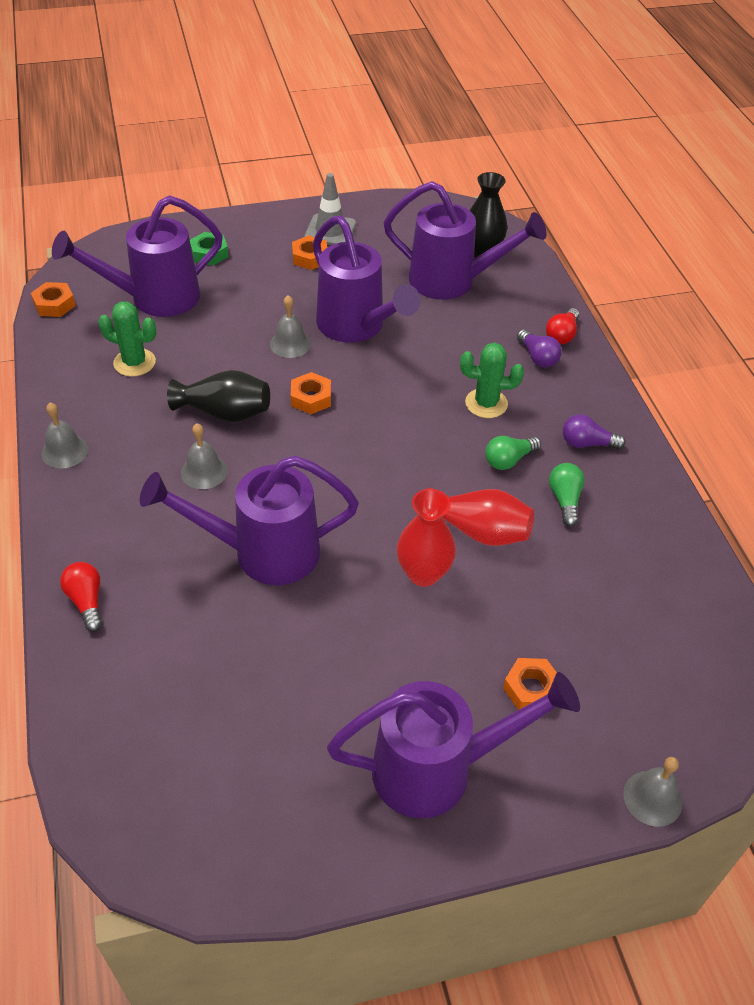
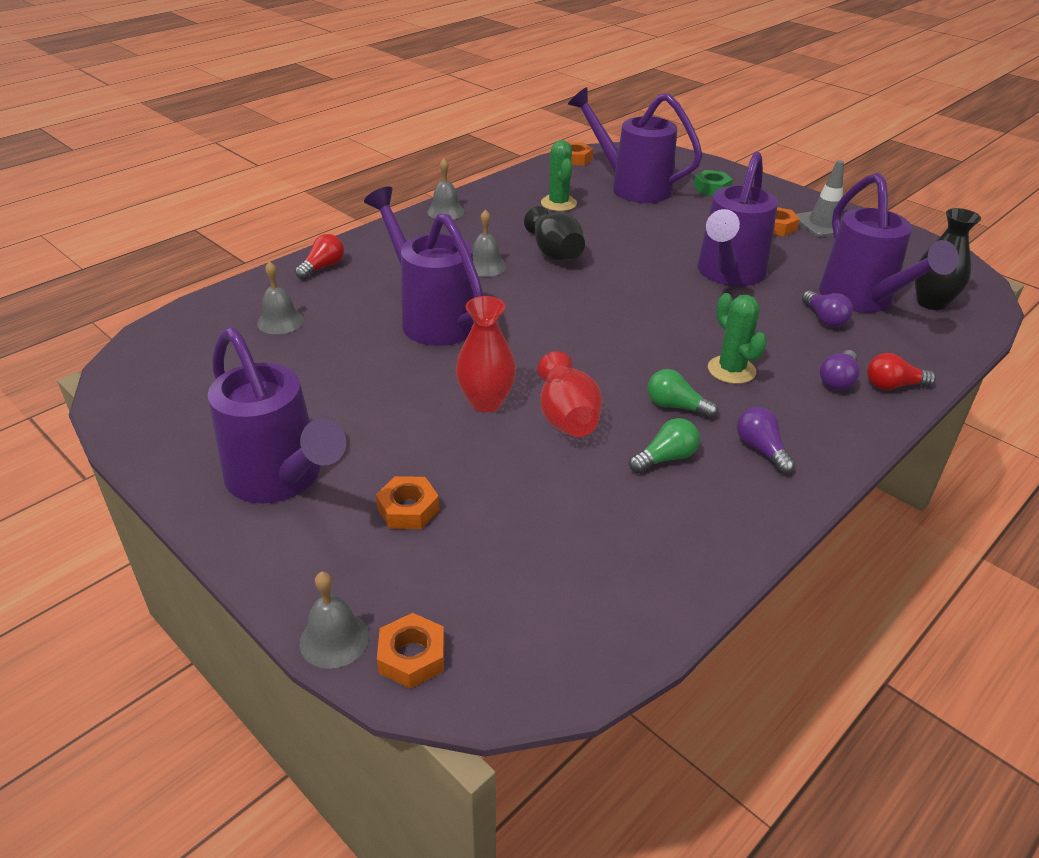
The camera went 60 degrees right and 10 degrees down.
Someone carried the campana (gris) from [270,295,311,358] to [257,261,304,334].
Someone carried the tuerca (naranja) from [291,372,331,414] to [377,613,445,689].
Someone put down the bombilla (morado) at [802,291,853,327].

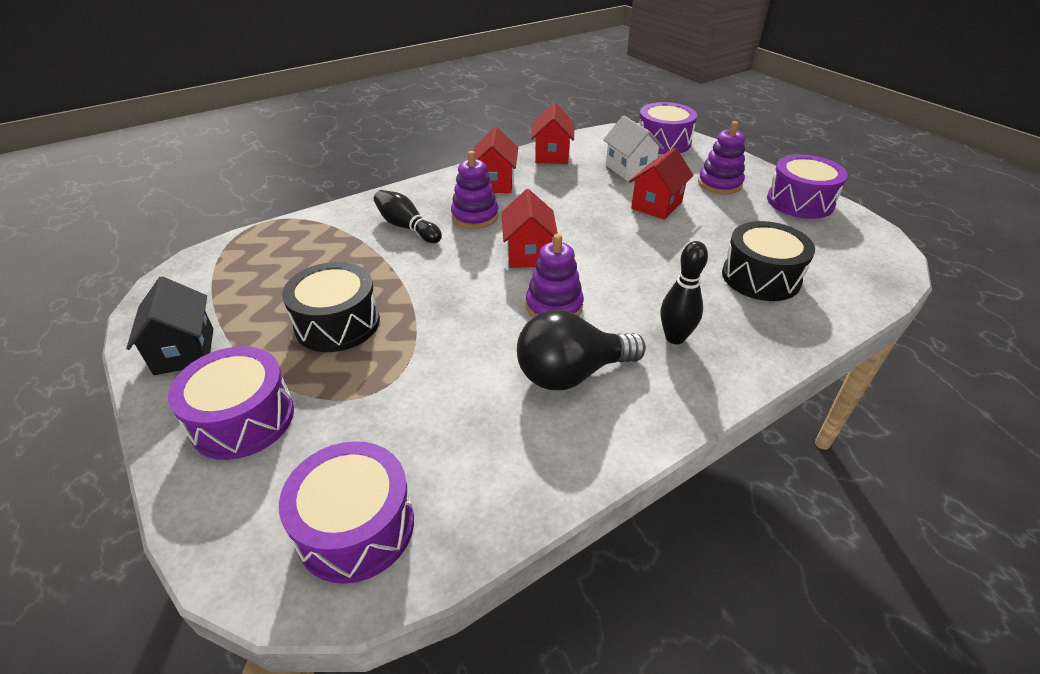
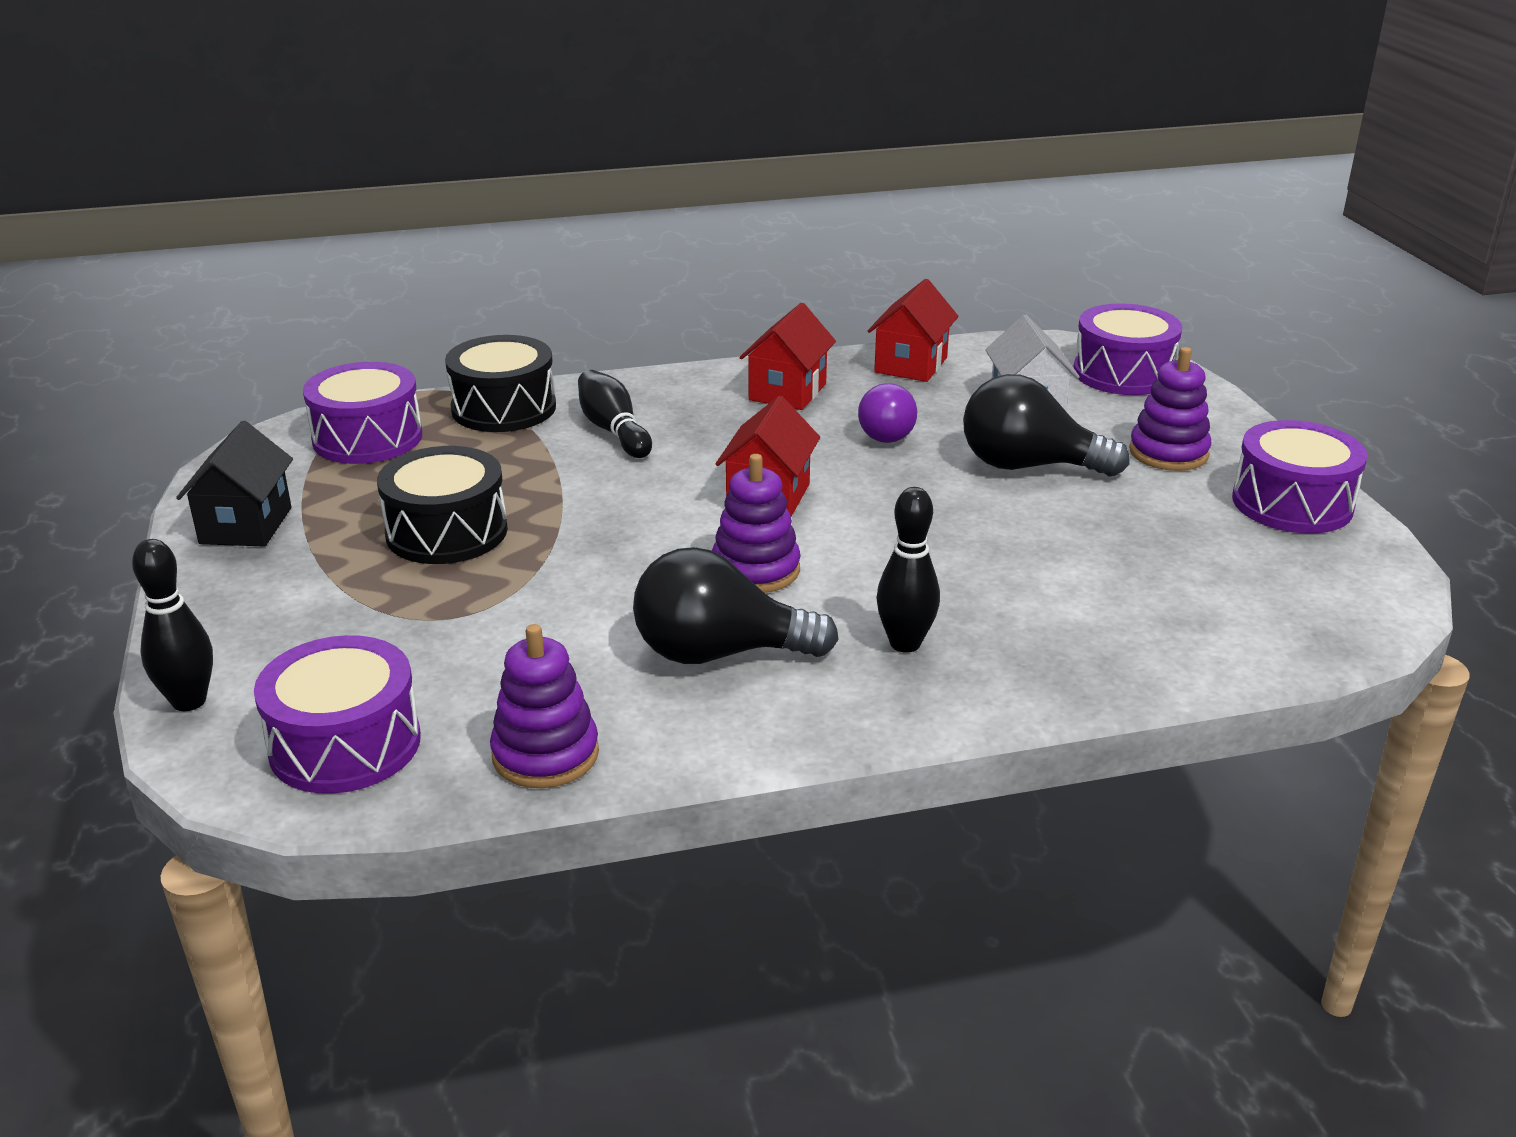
The camera went 20 degrees right and 10 degrees down.
Someone put down the bolo (negro) at [132,539,213,711].
Someone carried the tambor (morado) from [168,346,294,460] to [303,362,422,464].
Someone carried the tambor (negro) from [722,221,815,301] to [445,335,556,432].
Someone carried the juguete apilable (morado) from [451,151,499,229] to [490,624,599,788].
Someone put down the bombilla (morado) at [858,383,917,443].
Someone swapped the casa (rojo) at [629,148,694,219] for the bombilla (negro) at [963,374,1130,476].

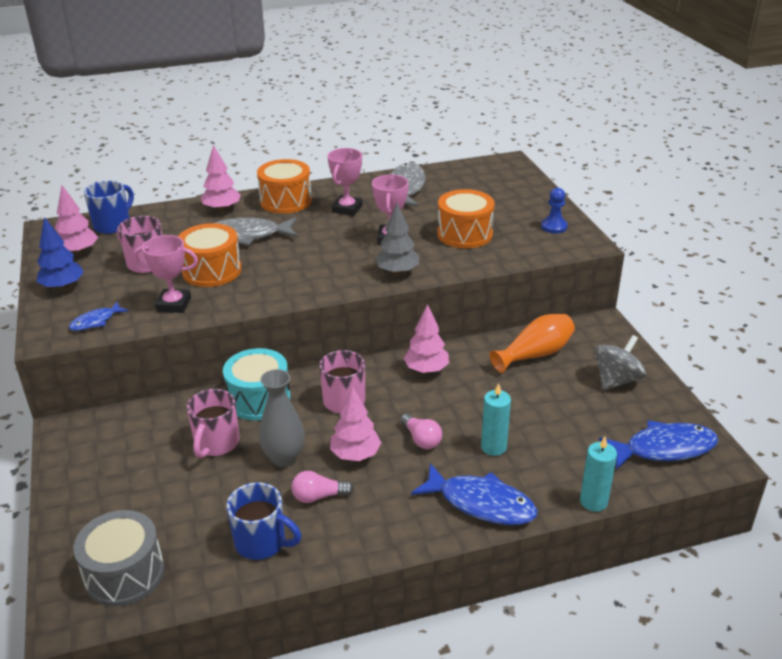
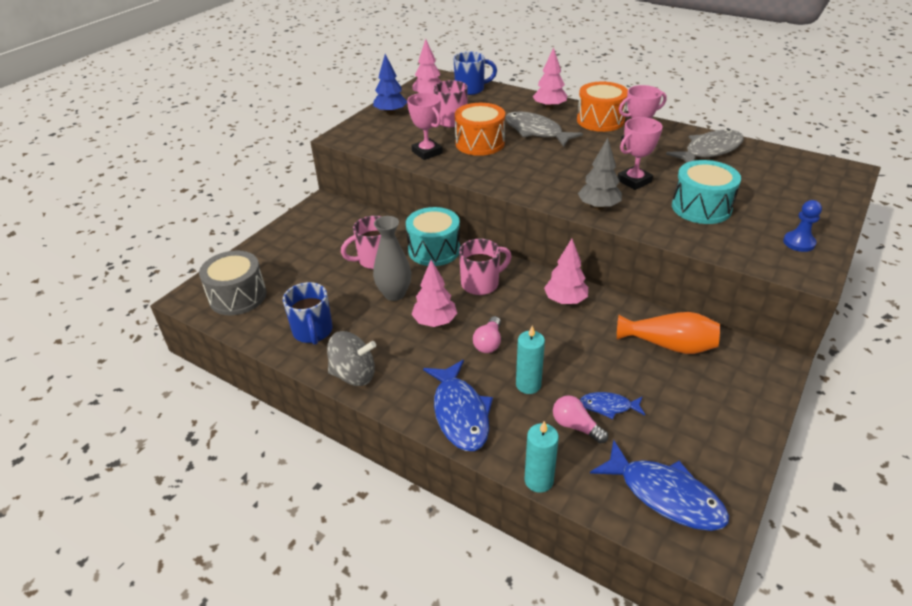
The camera went 50 degrees right and 5 degrees up.
Someone carried the peonza (gris) from [594,335,646,390] to [327,331,376,386].
Someone carried the bombilla (rosa) from [291,471,354,503] to [553,396,608,444].
Someone carried the pez (azul) from [69,302,129,331] to [580,392,645,419].
Someone repainted the tambor (naranja) at [437,189,495,248], which became the tambor (turquesa) at [672,160,741,224].

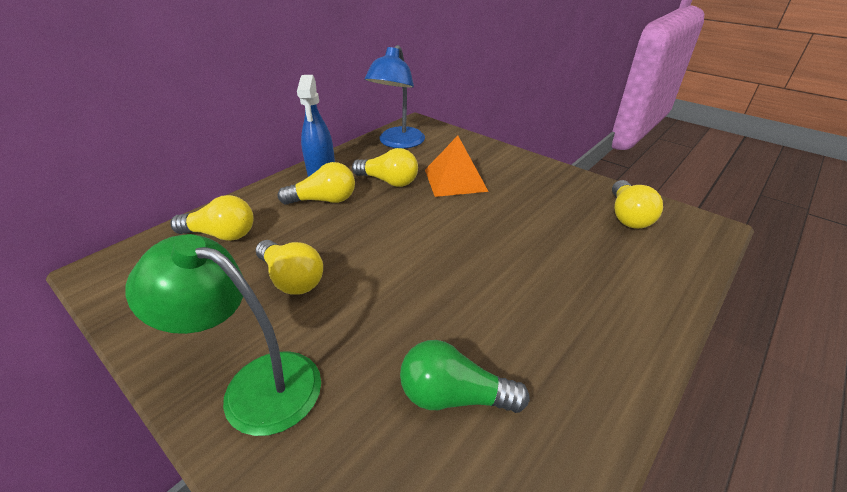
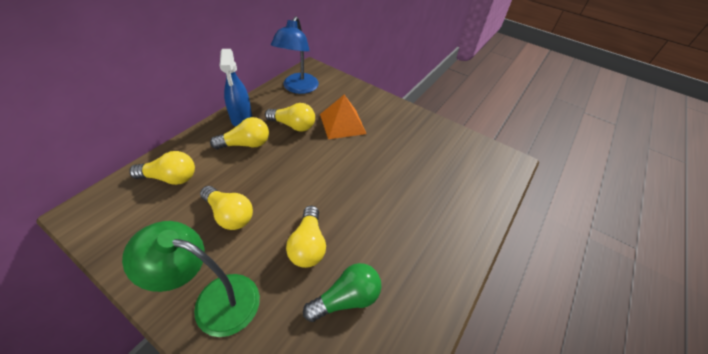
The camera went 10 degrees left and 10 degrees up.
Someone carried the bombilla (amarillo) from [612,180,663,229] to [286,206,326,268].
Someone rotated the bombilla (verde) at [400,340,530,413] by 150 degrees clockwise.

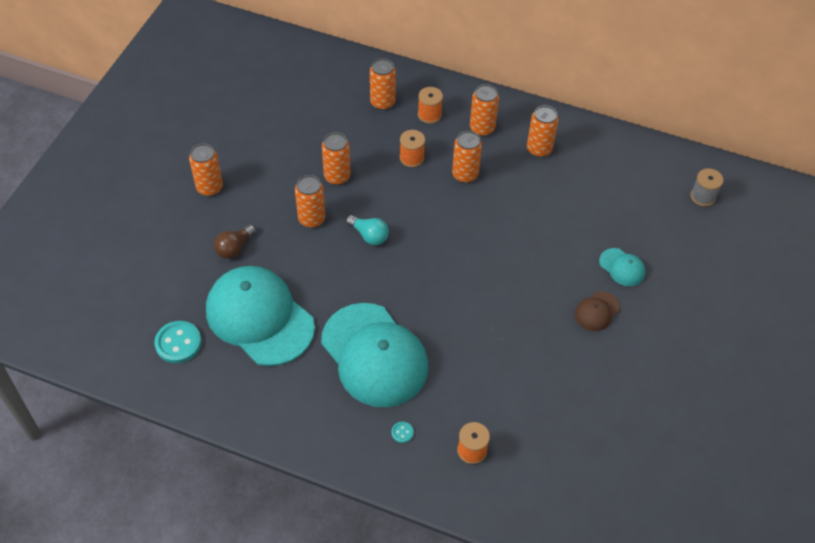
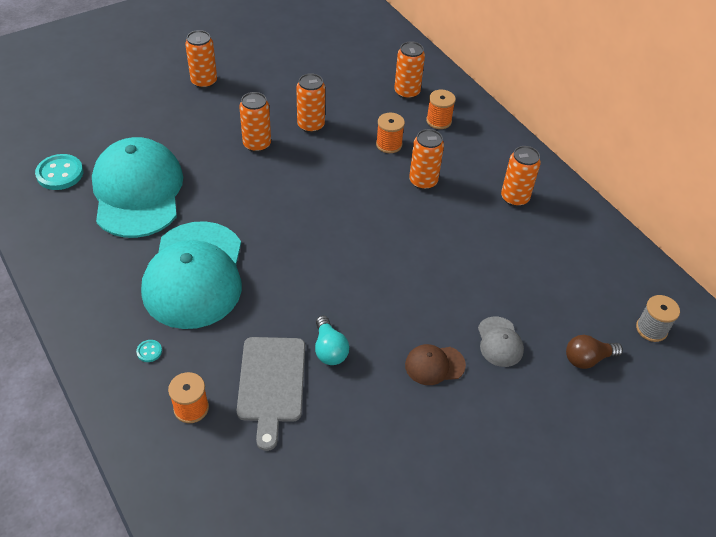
The camera went 35 degrees right and 5 degrees down.
Someone put down the tabla de cortar (gris) at [237,337,305,451].
Someone carried the bombilla (turquesa) from [346,215,389,245] to [315,316,349,365].
Someone repainted the gorra (turquesa) at [599,248,645,286], which became the gorra (gris) at [478,316,524,367].
Someone carried the bombilla (marrón) from [214,224,256,259] to [566,335,623,369].
Someone took away the lata (naranja) at [470,84,499,136].

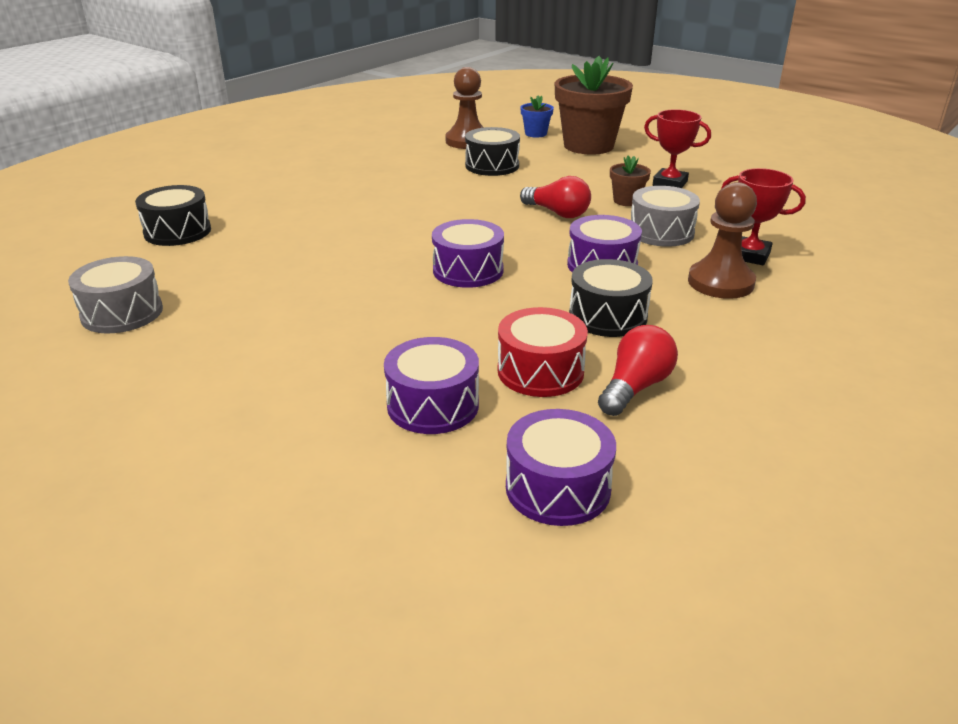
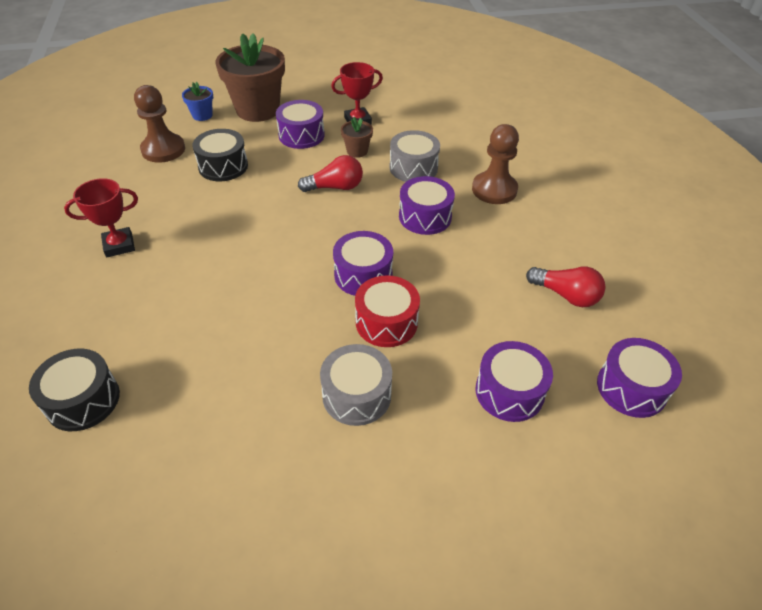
The camera went 50 degrees left and 15 degrees up.
Someone carried the trofeo (rojo) from [721,168,806,265] to [64,178,138,257].
Someone put down the tambor (morado) at [276,100,325,149].
Someone carried the tambor (gris) from [68,256,163,333] to [320,344,392,426].
Someone carried the tambor (rojo) from [498,307,588,397] to [355,275,420,347].
Someone rotated the bombilla (rojo) at [598,325,678,416] by 135 degrees clockwise.
Someone took away the tambor (negro) at [569,259,653,337].

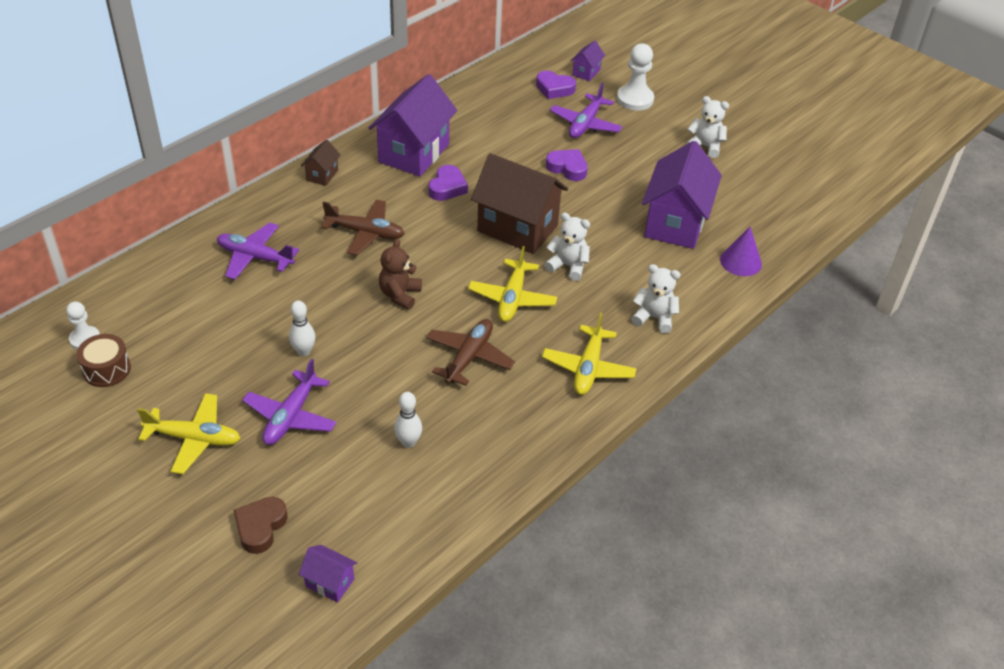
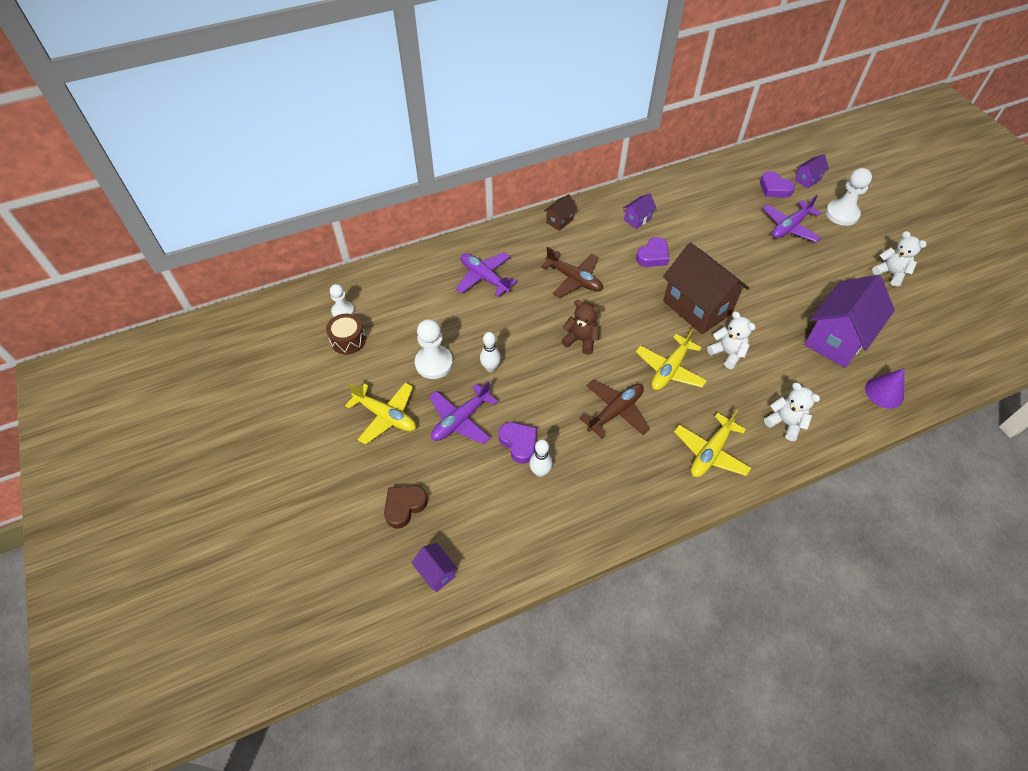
The camera went 25 degrees right and 10 degrees up.
Someone put down the peón (blanco) at [415,319,453,379].
Someone carried the corazón (morado) from [546,149,588,181] to [499,422,537,464].
Someone rotated the osito (marrón) at [379,239,422,310] by 75 degrees clockwise.
Someone scaled the casa (morado) at [369,74,457,177] by 0.45.

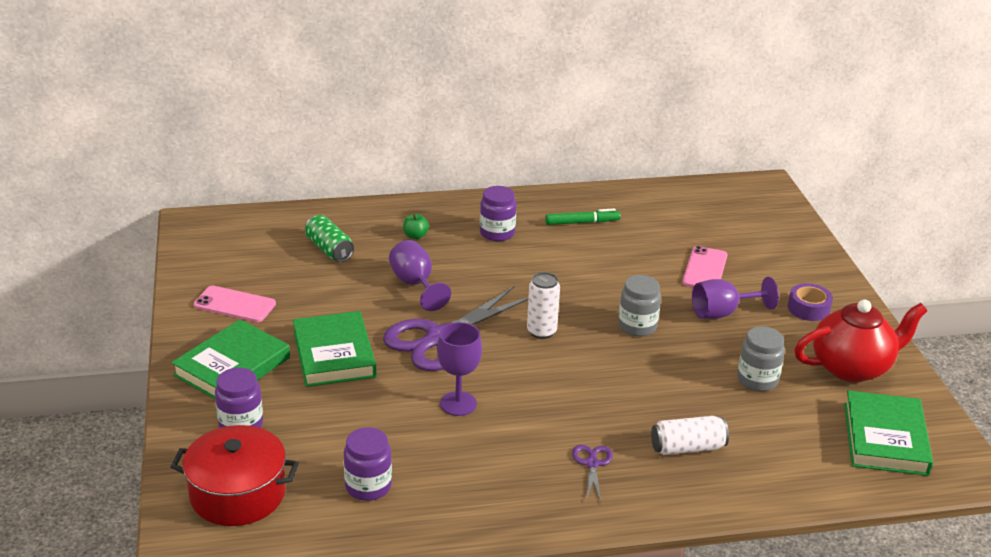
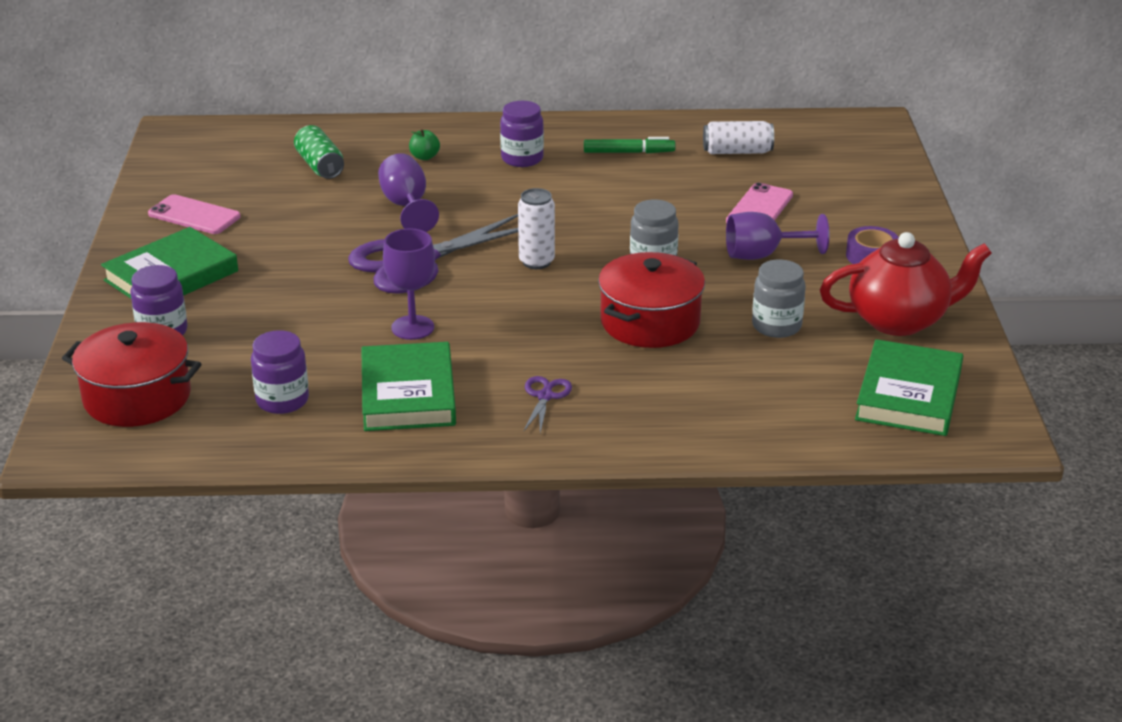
The camera went 10 degrees right and 0 degrees up.
Someone carried the libro (verde) from [293,311,376,387] to [361,342,456,431].
Someone put down the olla (rojo) at [598,252,705,348].
Someone carried the lata (blanco) from [651,416,729,455] to [703,121,774,154].

